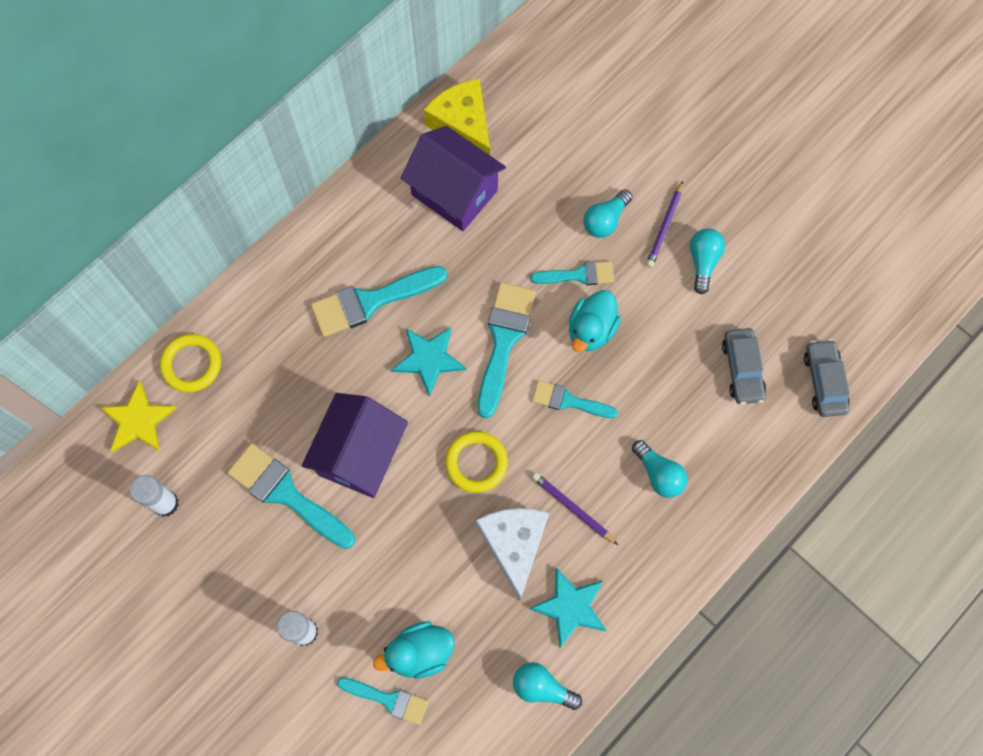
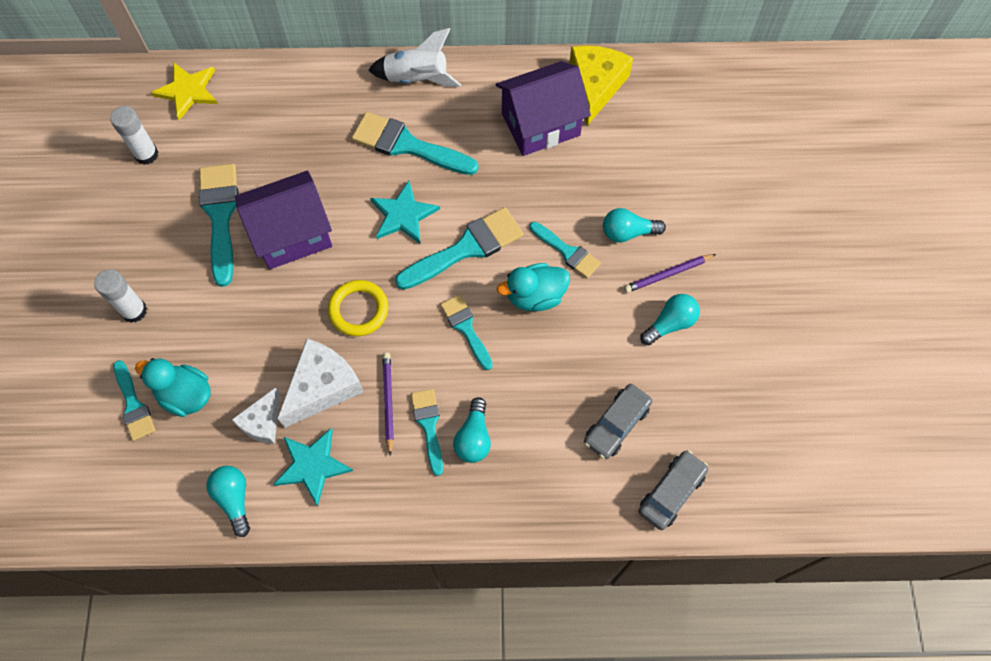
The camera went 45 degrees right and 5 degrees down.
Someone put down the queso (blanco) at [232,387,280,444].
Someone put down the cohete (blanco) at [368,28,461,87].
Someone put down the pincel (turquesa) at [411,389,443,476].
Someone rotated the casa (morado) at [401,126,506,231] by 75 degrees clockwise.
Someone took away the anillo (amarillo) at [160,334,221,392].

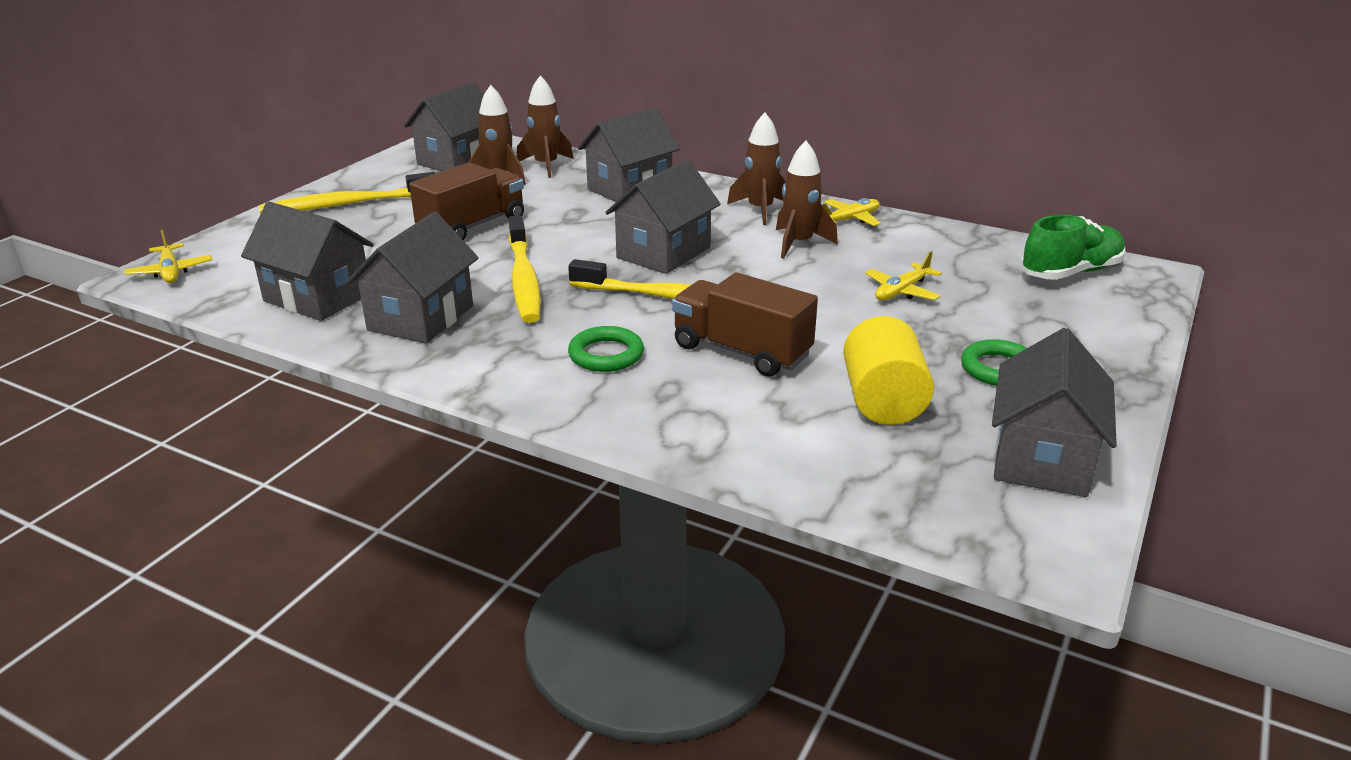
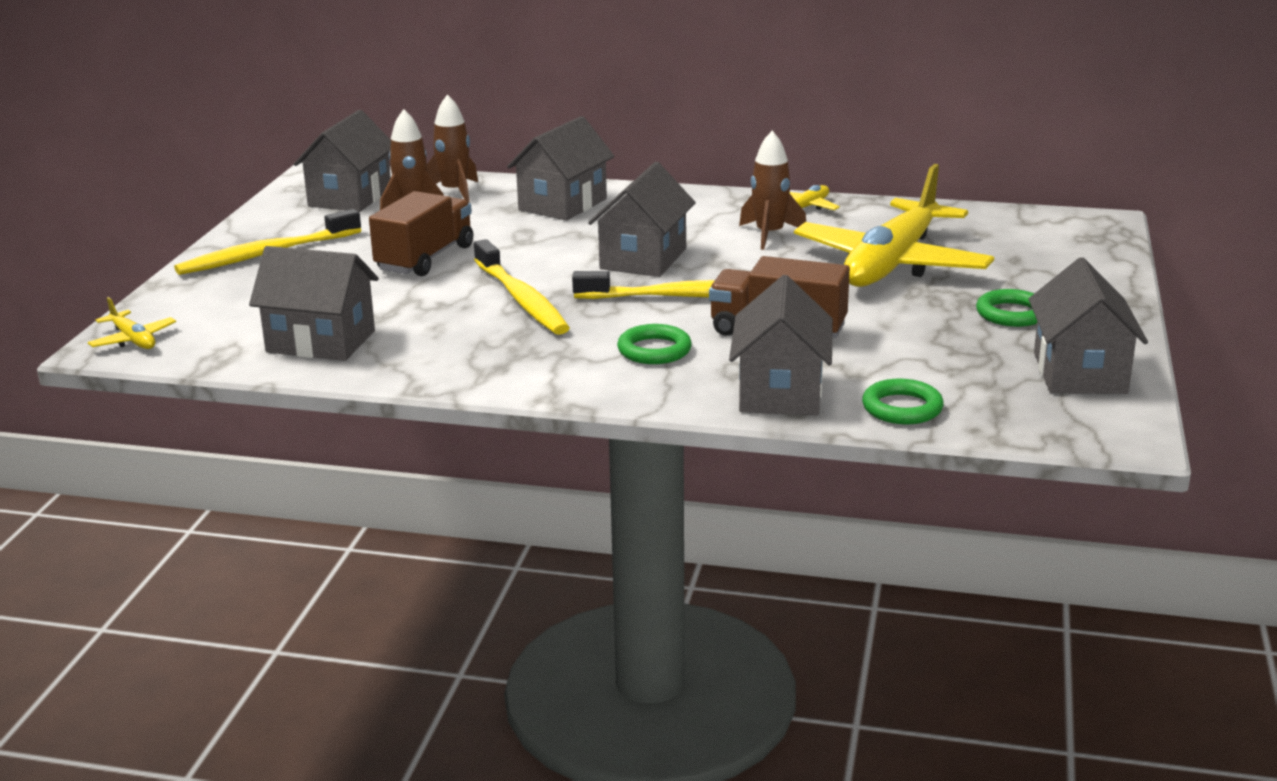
The camera went 15 degrees left and 5 degrees down.
Someone carried the casa (gris) from [347,212,479,344] to [729,275,833,415].
Someone scaled the avión (amarillo) at [865,251,942,301] by 2.49.
Someone put down the anillo (verde) at [862,379,944,424].
Someone took away the cohete (marrón) at [727,113,785,225].
Someone took away the cilindro (amarillo) at [843,316,934,425].
Someone took away the zapato (verde) at [1021,215,1126,280].

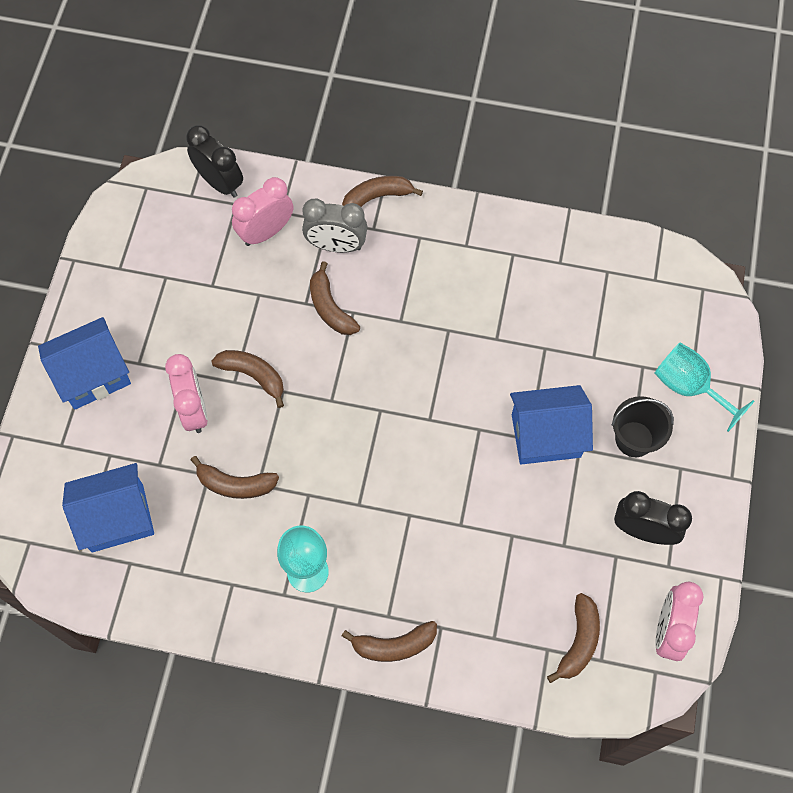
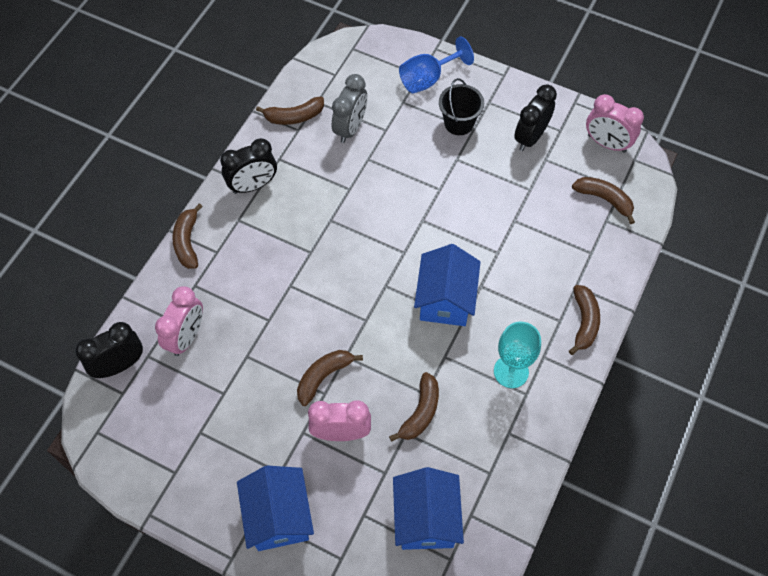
The camera went 75 degrees left and 5 degrees down.
Someone rotated the despertador (rosa) at [232,177,293,246] by 135 degrees counterclockwise.
Someone put down the despertador (negro) at [220,138,277,194].
Someone carried the plátano (marrón) from [310,261,360,335] to [256,97,324,125].
Someone carried the despertador (gris) from [302,199,368,253] to [332,74,367,143].
Someone repainted the copa (turquesa) at [654,342,755,432], which became the copa (azul) at [399,36,474,93].
Someone carried the casa (azul) from [510,385,593,464] to [414,244,481,326].

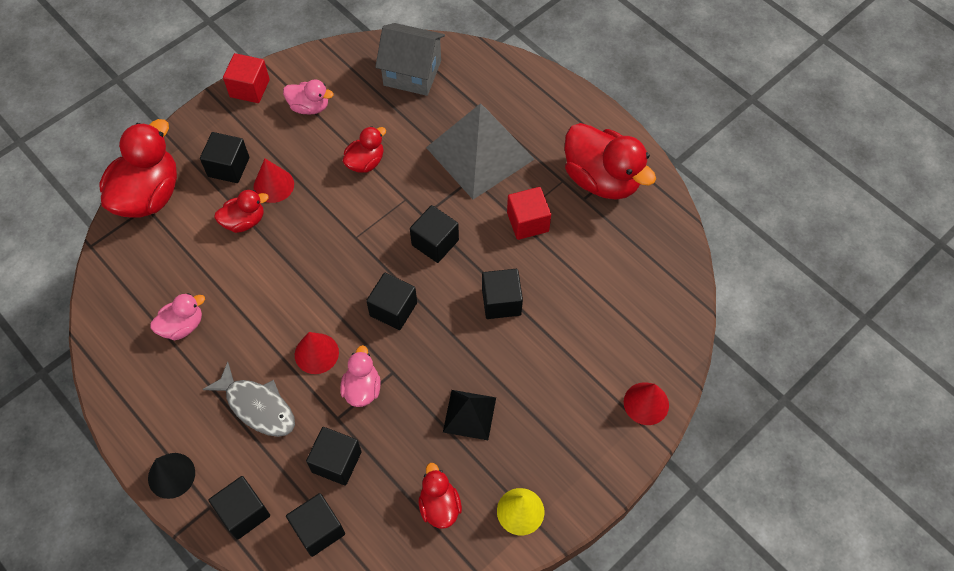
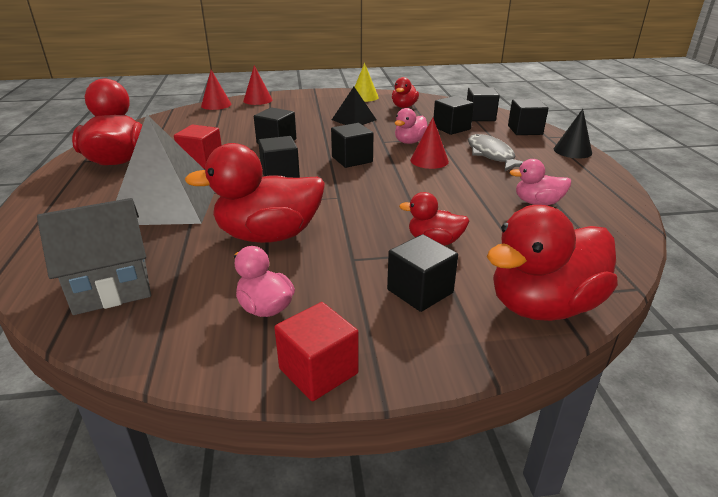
The camera went 145 degrees left and 30 degrees down.
Someone rotated the casa (gris) at [375,23,445,96] by 75 degrees counterclockwise.
Someone scaled the pato (rojo) at [343,126,386,173] by 1.90.
Someone carried the cono (rojo) from [254,159,294,203] to [201,70,231,110].

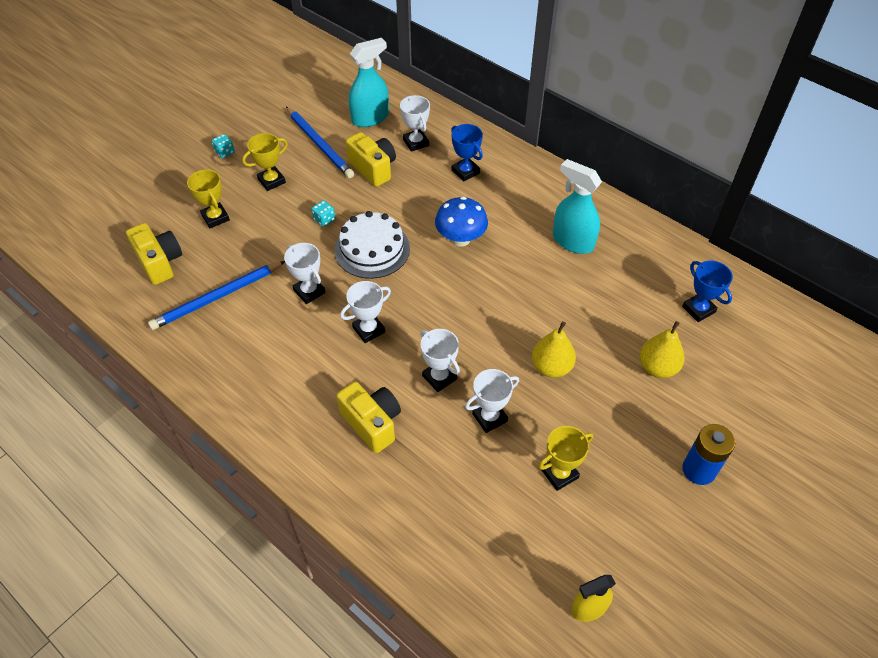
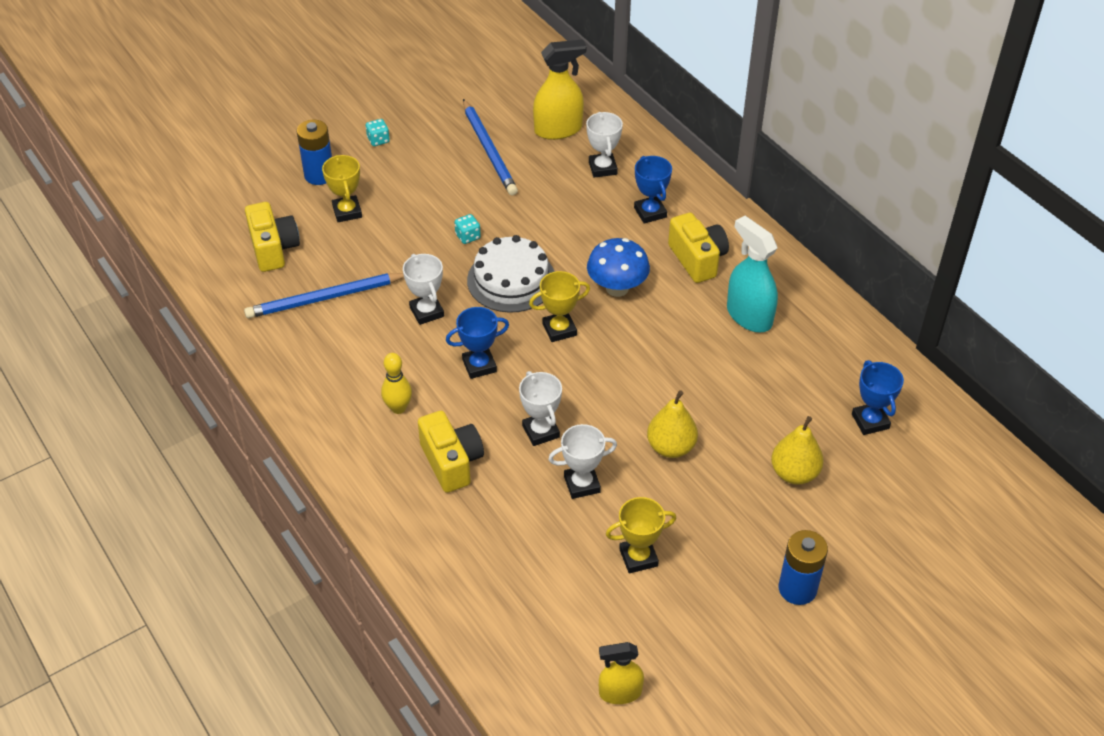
The camera went 15 degrees right and 5 degrees down.
Someone put down the pila (azul) at [297,120,332,185].
Someone put down the bolo (amarillo) at [381,353,412,414].
Someone repainted the trofeo (blanco) at [340,281,391,343], which became the trofeo (azul) at [446,307,509,379].
Someone carried the trofeo (amarillo) from [242,133,288,191] to [529,271,590,342].
Someone repainted the pulverizador (turquesa) at [349,38,389,127], which became the pulverizador (amarillo) at [533,39,586,140].
Someone carried the cámara (amarillo) from [346,132,396,187] to [668,212,729,283].

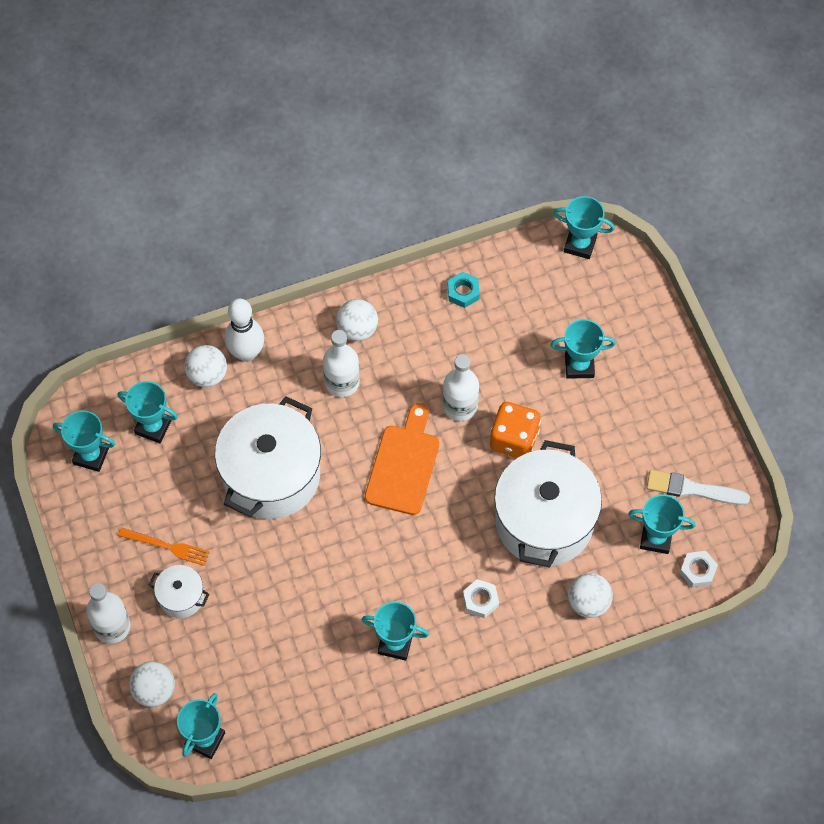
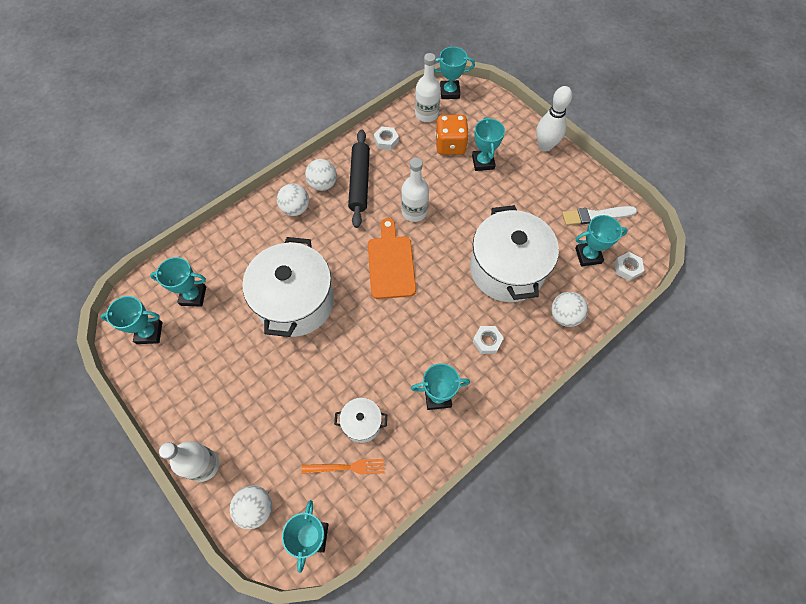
The camera went 20 degrees left and 0 degrees up.
Someone carried the pelota (blanco) from [184,345,227,387] to [277,184,309,216].
Someone carried the tenedor (naranja) from [118,527,210,566] to [301,459,384,474].
Someone carried the olla (blanco) from [149,565,210,618] to [334,398,387,443].
Someone put down the rodillo (negro) at [348,129,370,228].
Someone repainted the tuerca (turquesa) at [448,272,480,308], which became the tuerca (blanco) at [374,126,399,150].
Someone carried the botella (blanco) from [323,330,360,397] to [415,53,441,122].
Someone carried the dado (naranja) from [490,402,541,458] to [435,115,469,155].
Someone rotated the trofeo (turquesa) at [551,319,616,379] by 75 degrees counterclockwise.
Someone carried the bolo (blanco) from [225,299,264,362] to [536,86,572,152].

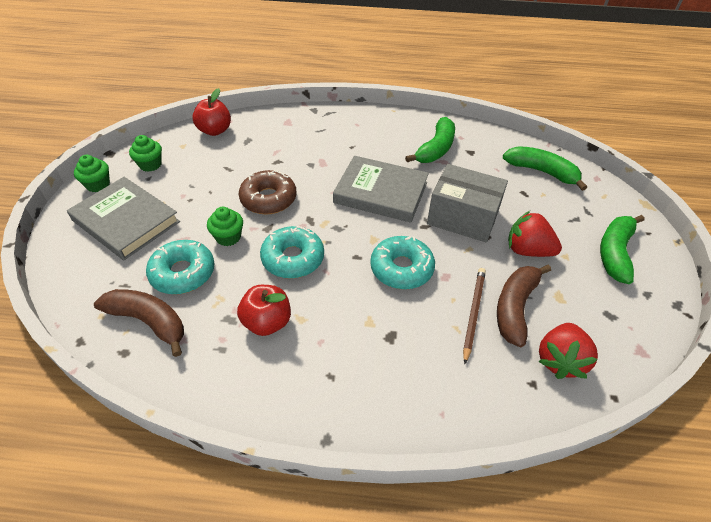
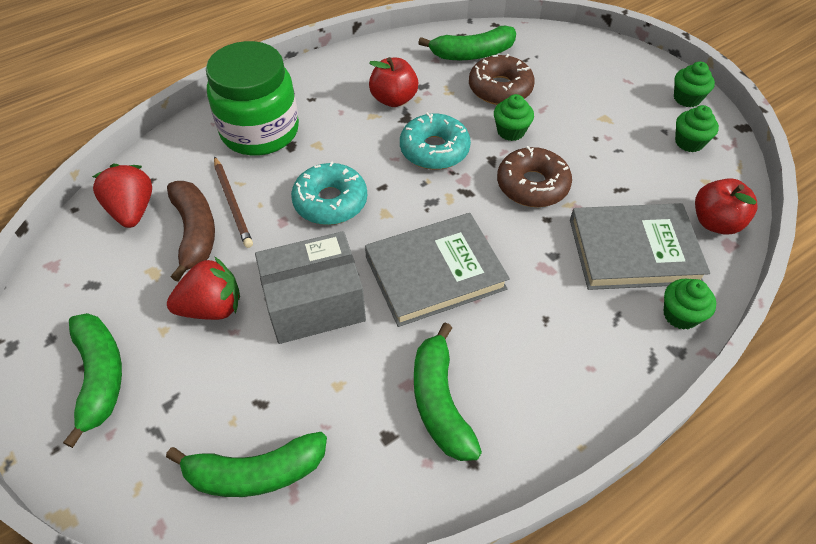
The camera went 140 degrees right and 5 degrees up.
Someone put down the tarro (verde) at [206,41,299,155].
Someone repainted the plátano (marrón) at [94,289,184,357], which became the plátano (verde) at [418,26,516,60].
Someone repainted the rosquilla (turquesa) at [146,240,215,294], which became the rosquilla (marrón) at [469,54,535,105].
Someone carried the libro (gris) from [67,177,180,260] to [570,203,710,290].
Someone put down the magdalena (verde) at [664,279,716,330].

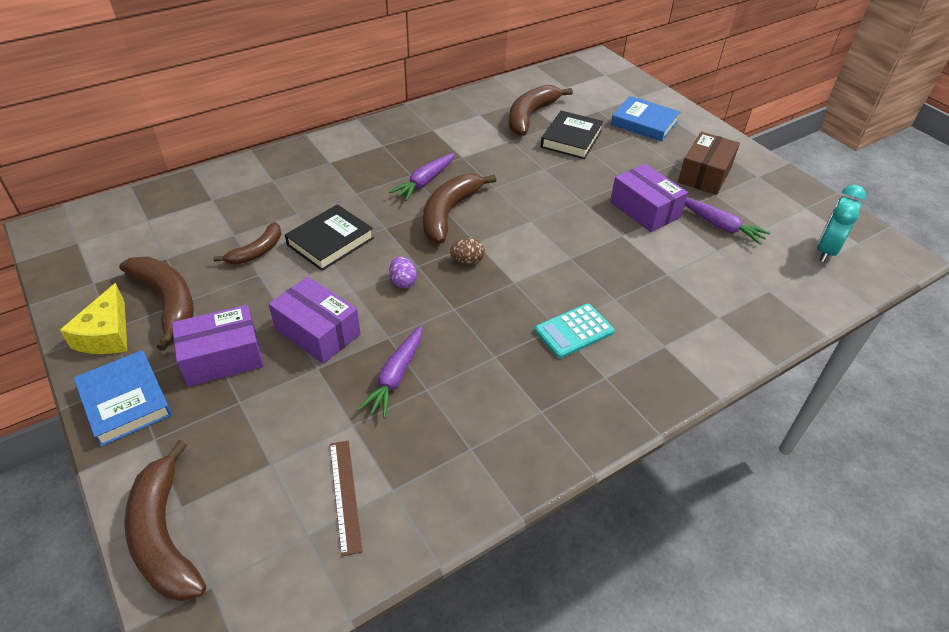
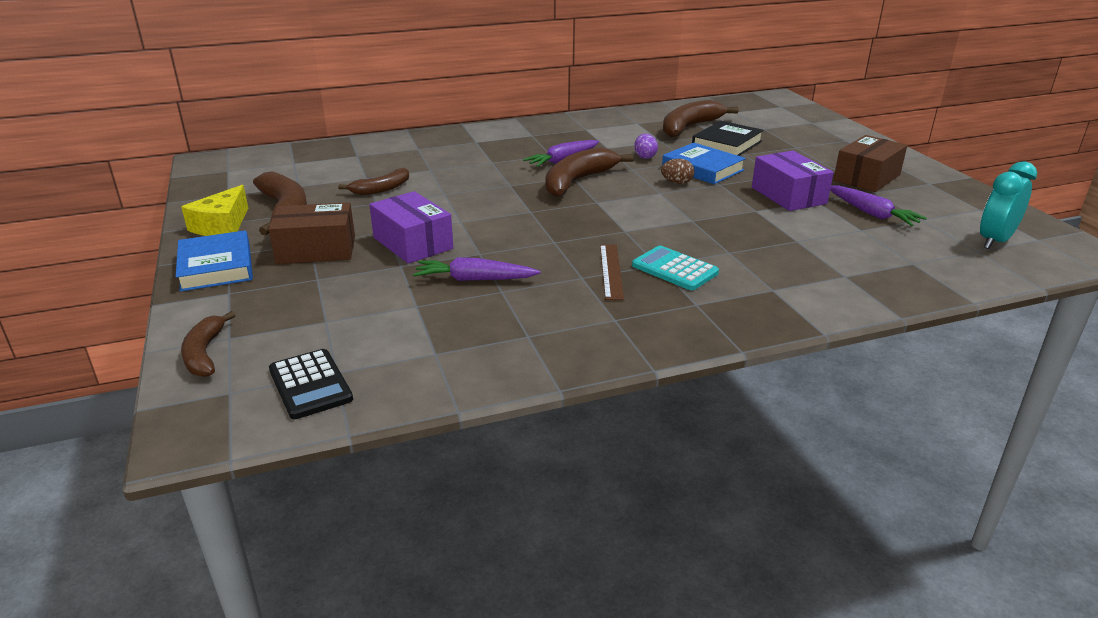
The camera went 15 degrees right and 15 degrees down.
Someone scaled the plátano (marrón) at [124,440,206,601] by 0.61.
Someone repainted the caja (morado) at [172,305,264,387], which became the caja (marrón) at [268,202,355,264].
Someone put down the calculadora (negro) at [269,349,353,419].
Someone rotated the zanahoria (morado) at [358,326,422,418] by 60 degrees clockwise.
Someone carried the regla (marrón) from [330,441,363,556] to [600,245,624,300].
Someone rotated the calculadora (turquesa) at [535,304,614,358] by 60 degrees clockwise.
Someone carried the huevo (morado) from [389,256,417,288] to [634,134,658,159].
Someone carried the huevo (marrón) from [450,238,485,264] to [661,159,695,184].
Someone carried the libro (azul) from [611,96,680,141] to [662,143,746,184].
Someone took away the libro (negro) at [285,204,374,271].

